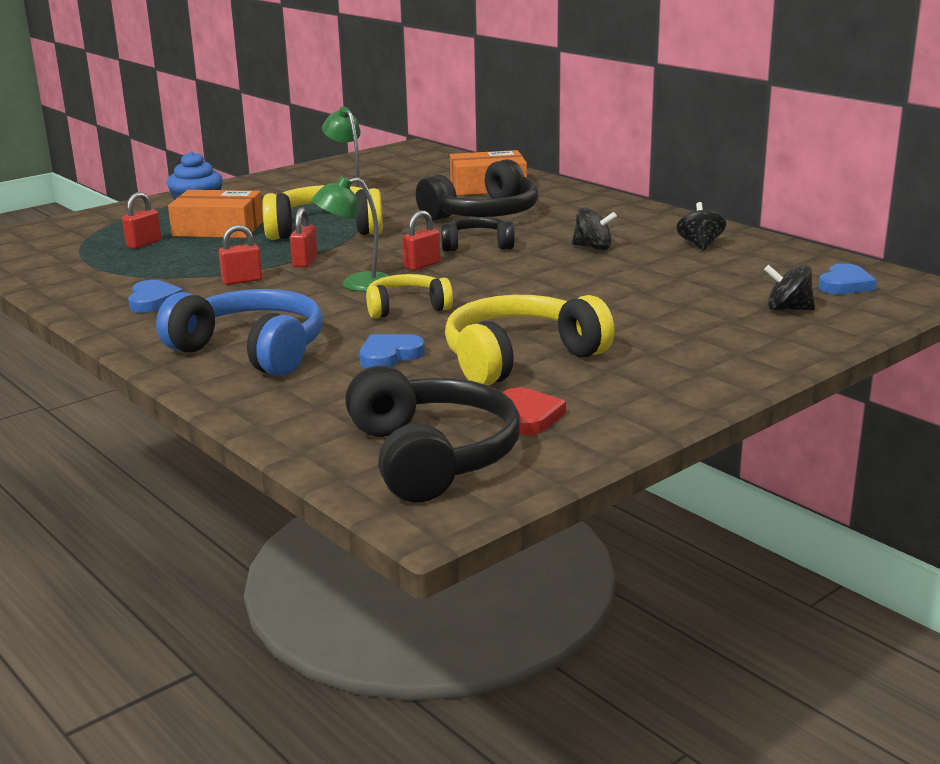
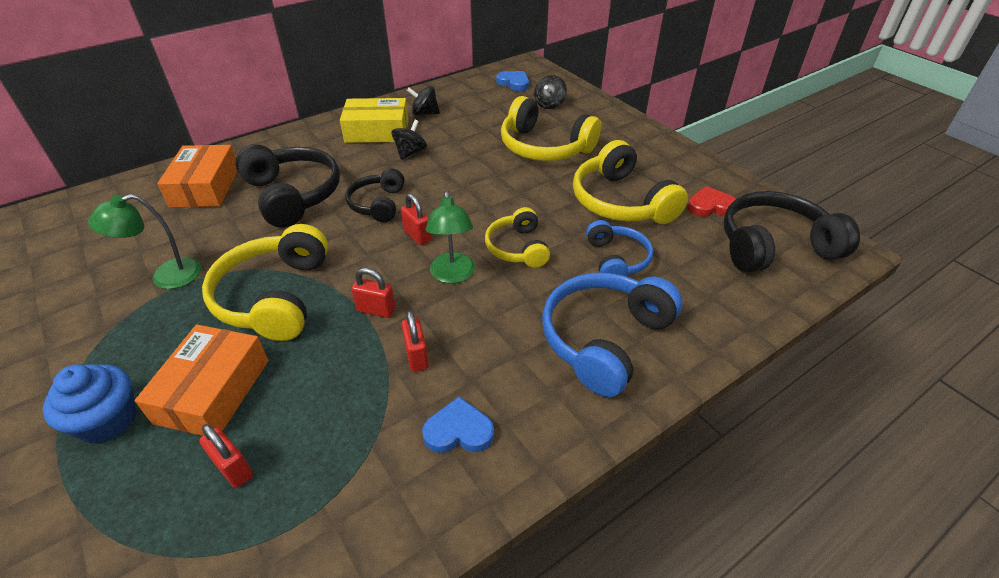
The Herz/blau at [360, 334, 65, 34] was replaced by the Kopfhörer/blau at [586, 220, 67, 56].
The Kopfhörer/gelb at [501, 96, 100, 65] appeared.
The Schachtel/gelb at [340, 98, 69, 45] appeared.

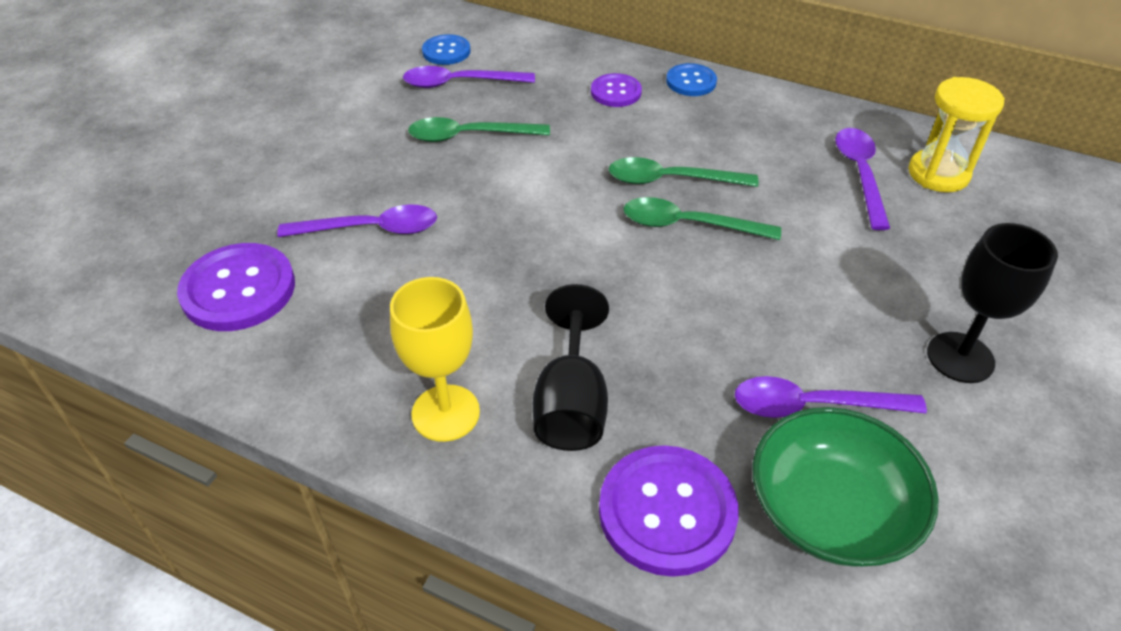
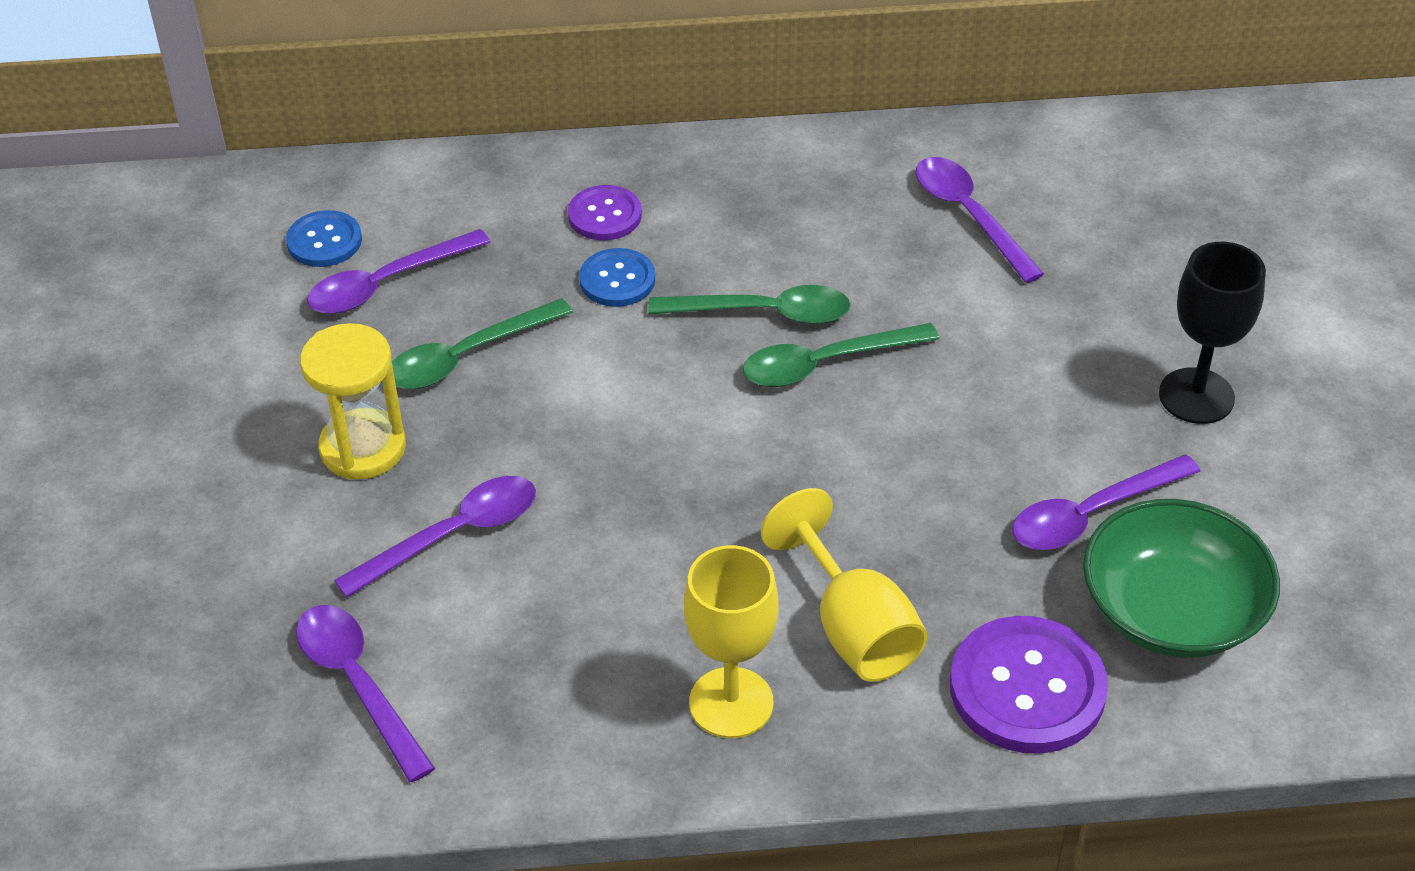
The Knopf/blau moved from [666, 63, 51, 33] to [579, 248, 76, 59].
The Sanduhr/gelb moved from [908, 77, 97, 115] to [300, 323, 106, 157].
The Löffel/grün at [609, 157, 150, 30] turned 150 degrees counterclockwise.
The Knopf/lila at [177, 243, 118, 88] was replaced by the Löffel/lila at [296, 605, 139, 177].
The Kelch/schwarz at [533, 284, 76, 167] became the Kelch/gelb at [761, 488, 166, 194].

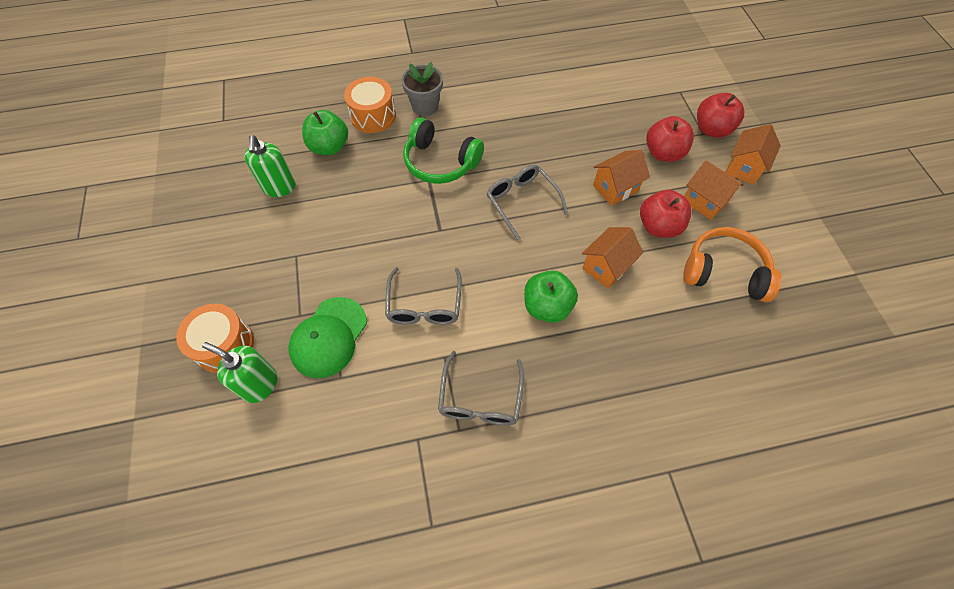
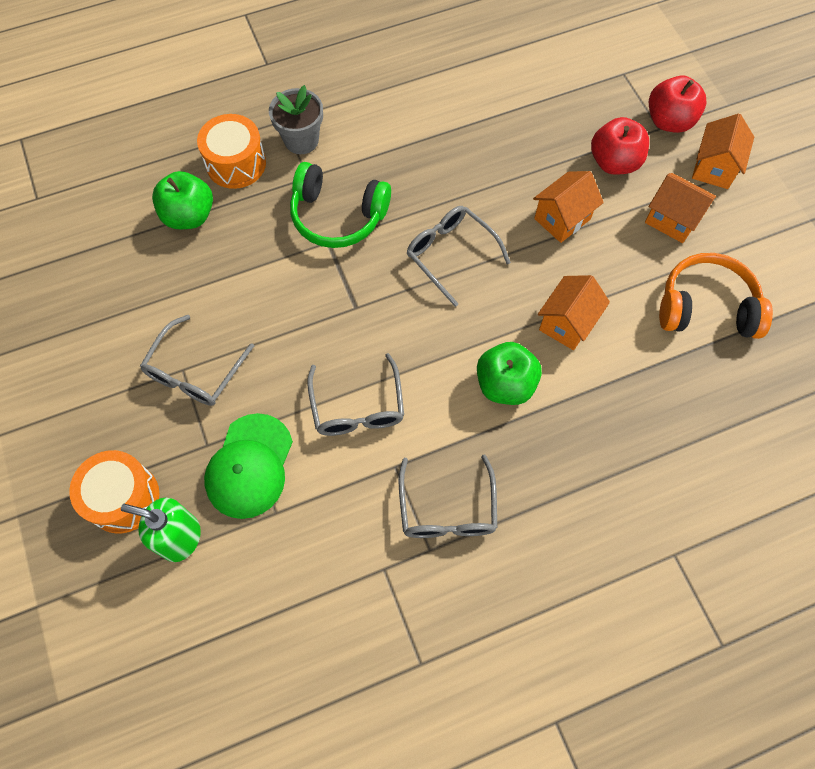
The Seifenspender/grün at [244, 135, 52, 62] disappeared.
The Apfel/rot at [640, 190, 52, 48] disappeared.
The Brille/grau at [140, 315, 114, 91] appeared.

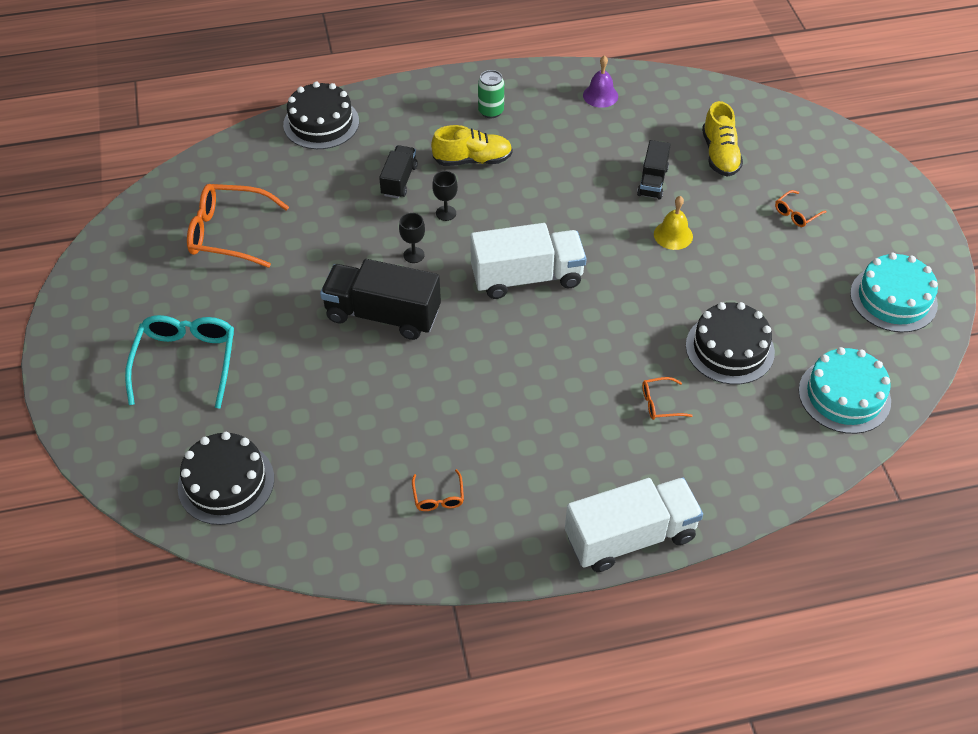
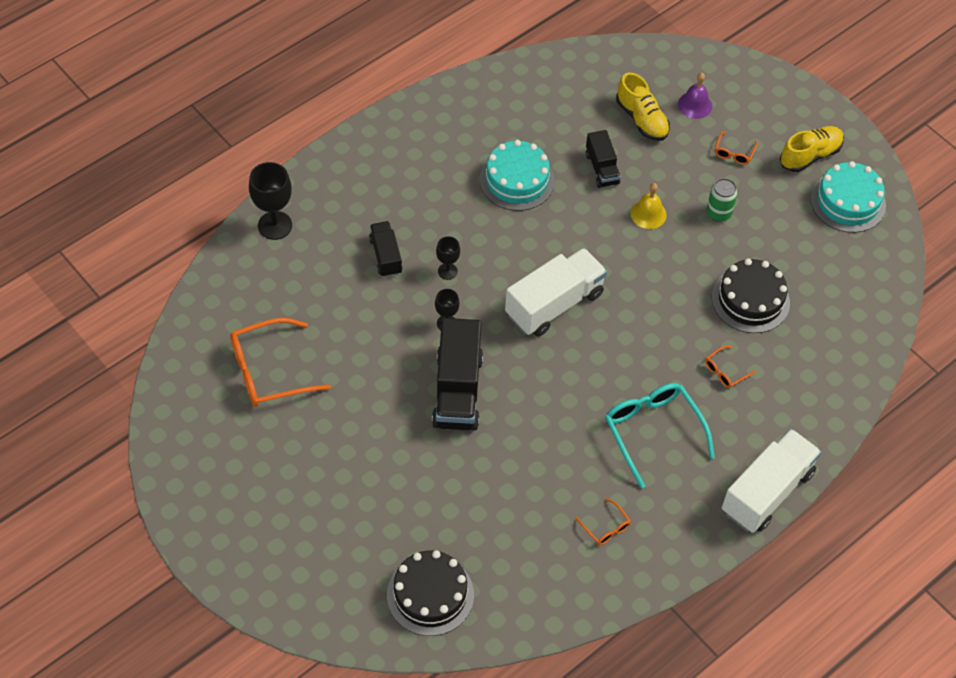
The Glocke/lila moved from [583, 55, 35, 53] to [678, 73, 34, 46].
The Dose/grün moved from [478, 70, 26, 48] to [706, 178, 32, 44].
The Kuchen/schwarz at [283, 81, 76, 68] was replaced by the Kelch/schwarz at [249, 162, 43, 78].
The Schuh/gelb moved from [431, 125, 82, 41] to [780, 126, 64, 46].
The Lastwagen/schwarz at [320, 259, 121, 81] turned 75 degrees counterclockwise.
The Brille/türkis moved from [125, 315, 109, 94] to [605, 383, 110, 105].
The Kuchen/türkis moved from [799, 347, 92, 87] to [480, 140, 75, 71].

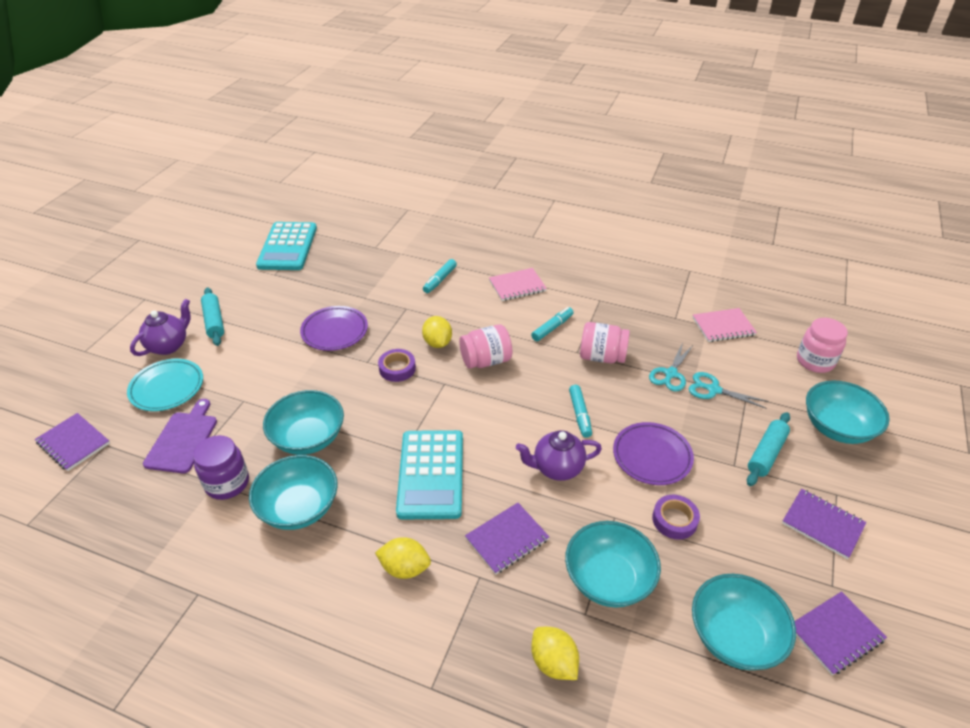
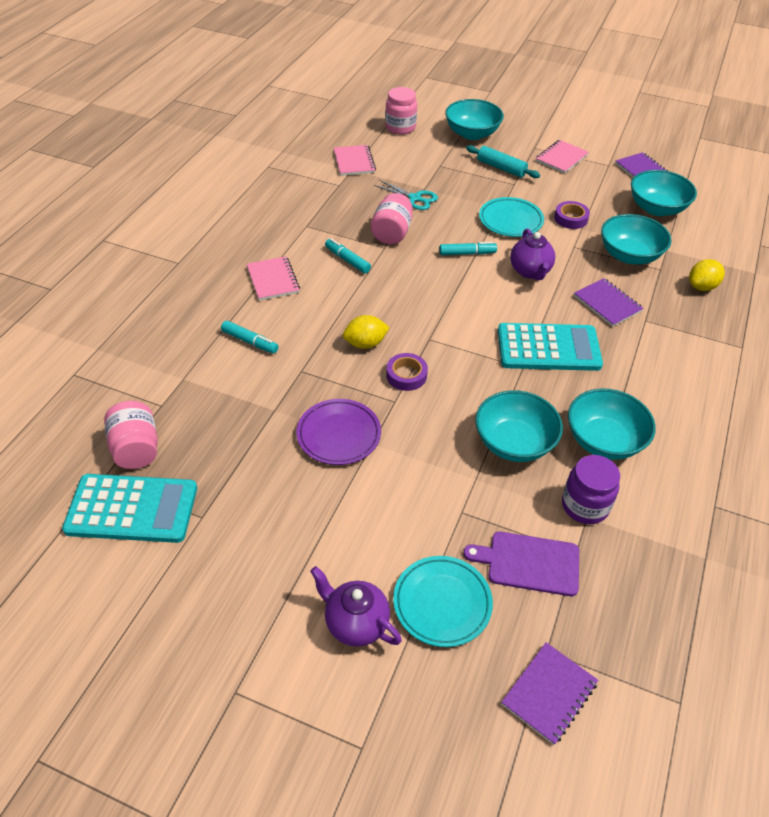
The Nudelholz/türkis at [201, 288, 23, 58] disappeared.
The Einmachglas/rosa moved from [459, 325, 53, 44] to [104, 401, 54, 68].
The Schere/türkis at [688, 372, 80, 37] disappeared.
The Teller/lila at [613, 422, 81, 63] became the Teller/türkis at [479, 197, 65, 40].
The Notizbuch/lila at [782, 489, 85, 70] became the Notizbuch/rosa at [536, 140, 53, 34].
The Zitrone/gelb at [375, 537, 56, 42] disappeared.

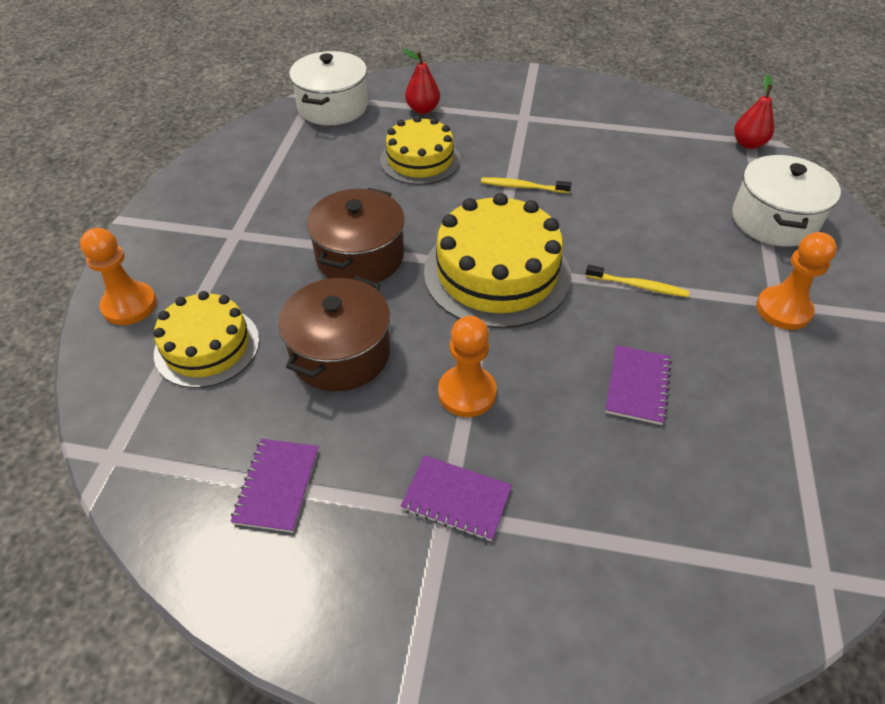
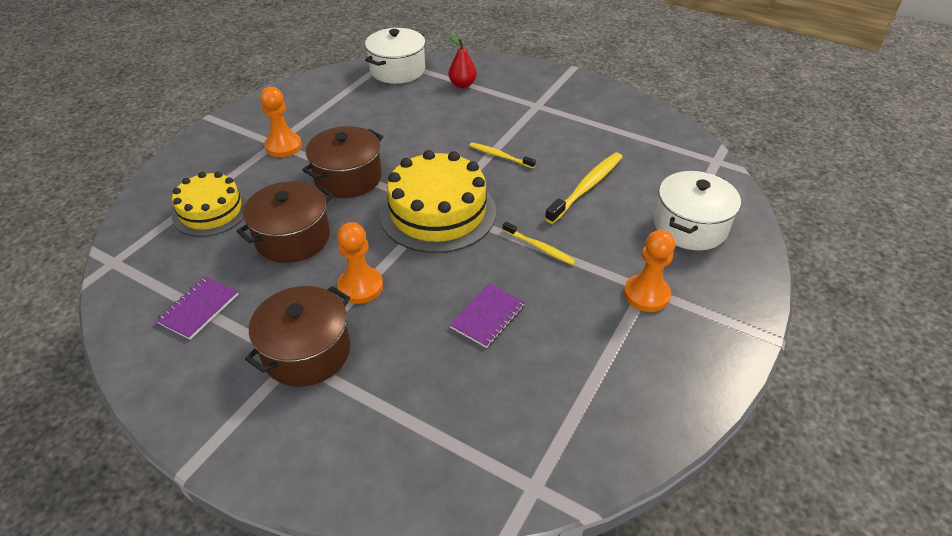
The Birne/rot at [734, 74, 40, 75] disappeared.
The Kuchen/gelb at [380, 116, 80, 69] disappeared.
The Bauer/orange moved from [80, 228, 77, 97] to [260, 87, 42, 70].
The Notizbuch/lila at [400, 455, 112, 86] was replaced by the Kochtopf/braun at [245, 286, 105, 101].
The Zahnbürste/gelb at [545, 153, 77, 71] appeared.

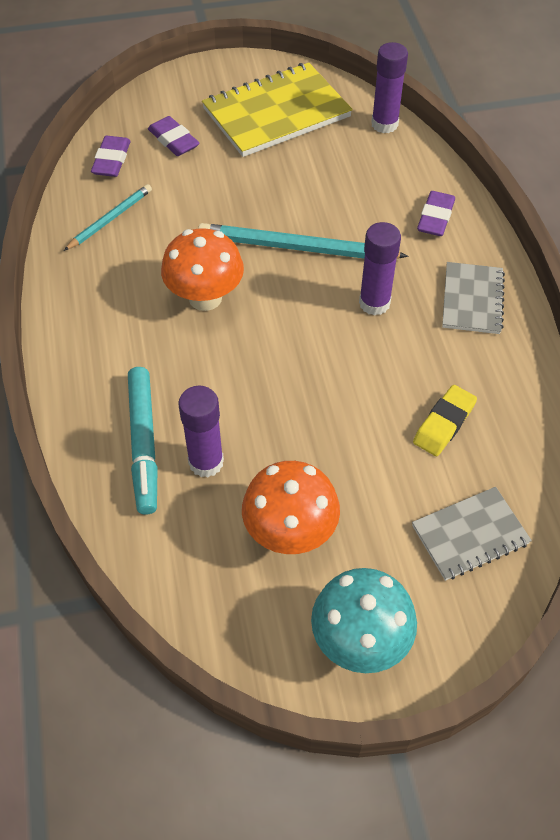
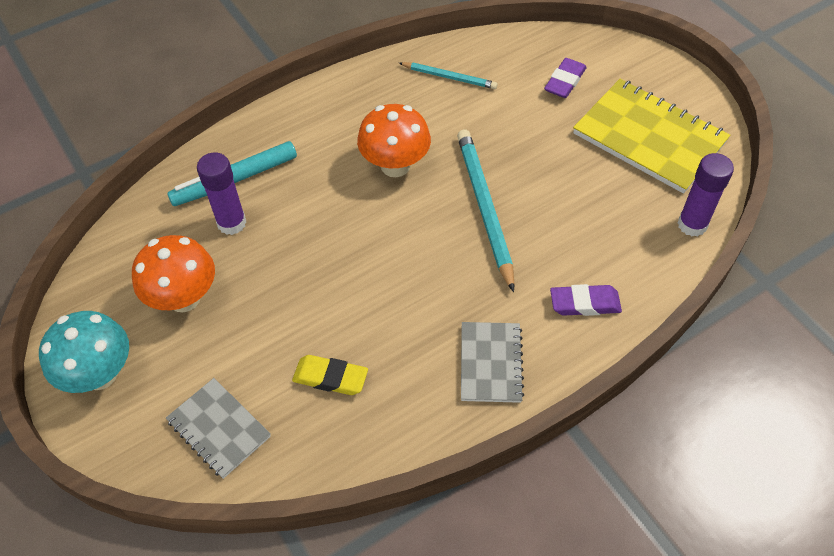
The Radiergummi/lila at [91, 136, 39, 41] disappeared.
The Klebestift/lila at [359, 222, 42, 93] disappeared.
The Notizbuch/grau at [442, 262, 63, 72] turned 75 degrees counterclockwise.

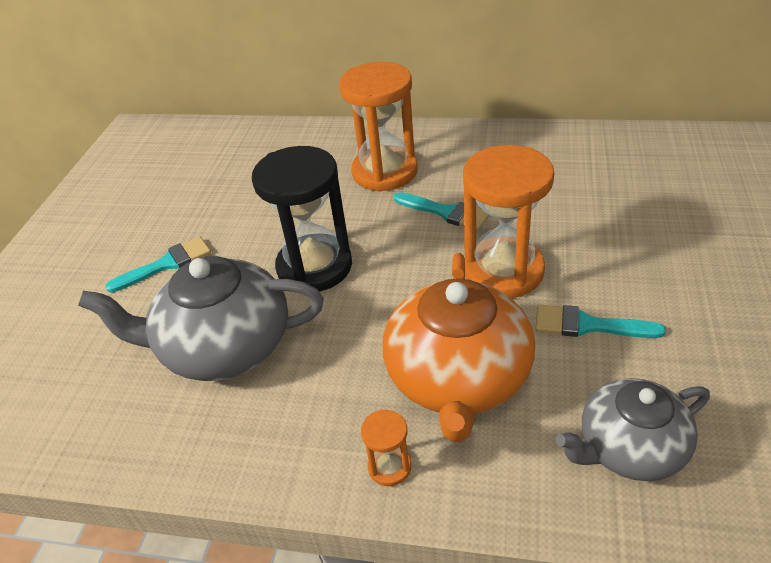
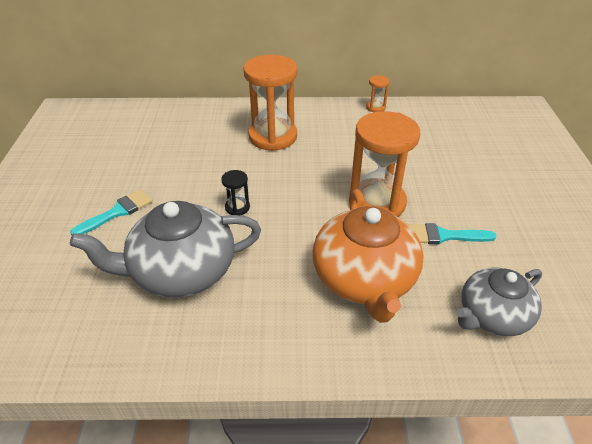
The Sanduhr/schwarz at [252, 146, 100, 146] changed to 0.43 times the size.
The Pinsel/türkis at [394, 192, 95, 38] disappeared.
The Sanduhr/orange moved from [361, 410, 50, 76] to [366, 75, 23, 37].

